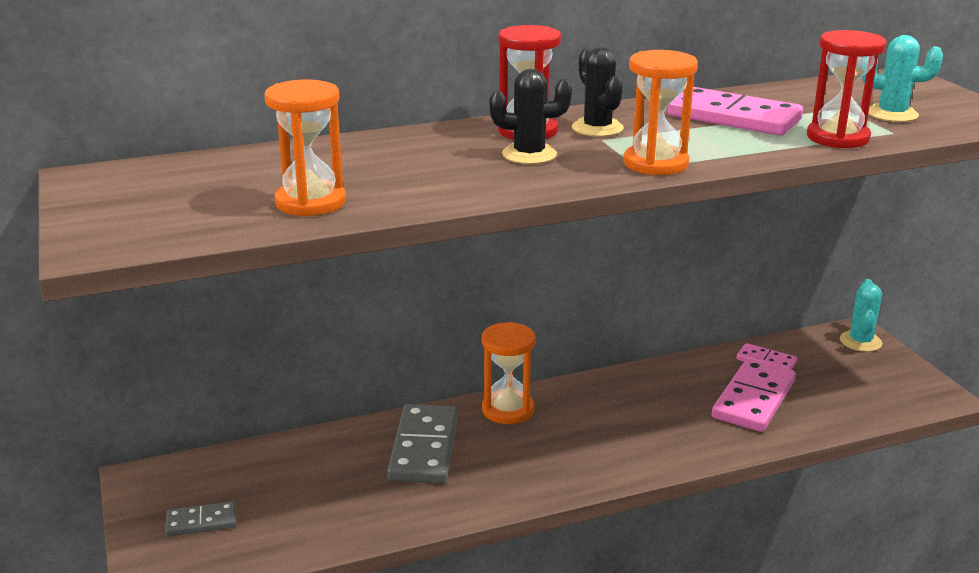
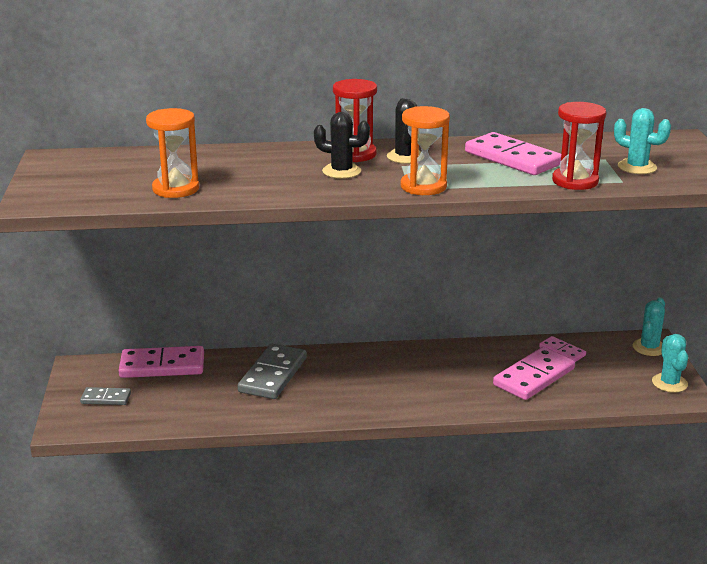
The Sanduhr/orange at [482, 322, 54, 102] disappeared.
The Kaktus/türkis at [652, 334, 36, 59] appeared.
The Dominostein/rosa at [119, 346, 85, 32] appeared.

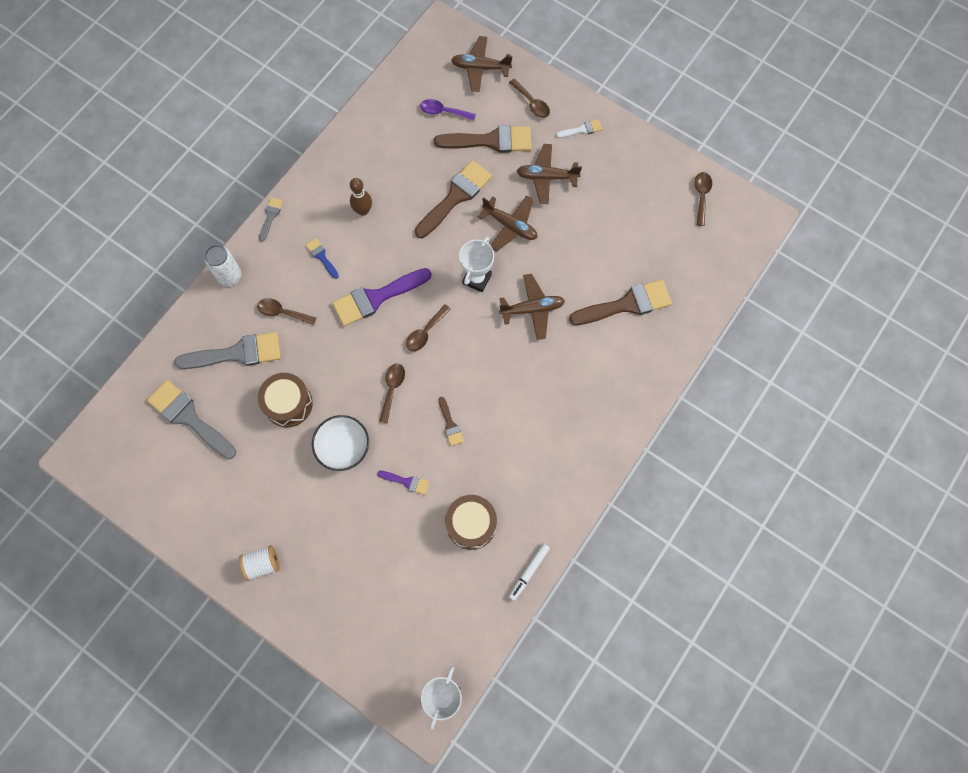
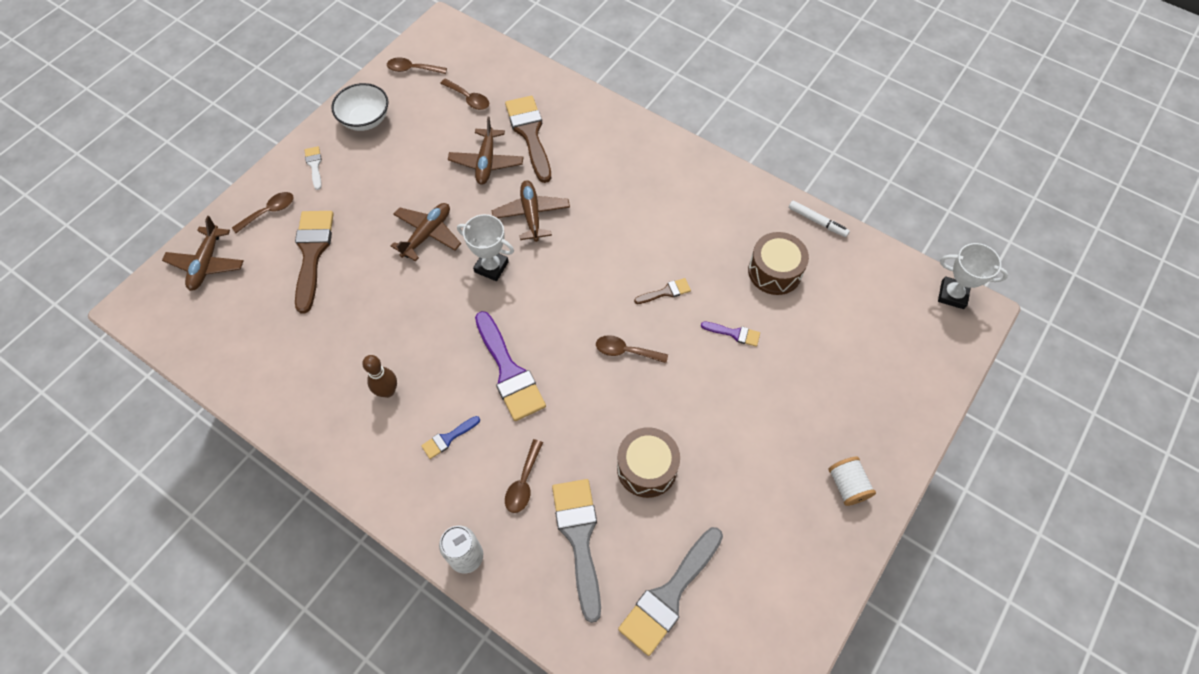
The Löffel/lila at [420, 99, 56, 21] disappeared.
The Flugzeug/braun moved from [517, 144, 65, 60] to [448, 117, 75, 68].
The Pinsel/braun at [415, 160, 77, 78] disappeared.
The Pinsel/grau at [259, 197, 24, 45] disappeared.
The Löffel/braun moved from [406, 304, 45, 47] to [440, 79, 49, 31].
The Schüssel/weiß moved from [312, 415, 57, 56] to [331, 83, 57, 48].
The Pinsel/lila at [378, 471, 52, 24] turned 90 degrees clockwise.

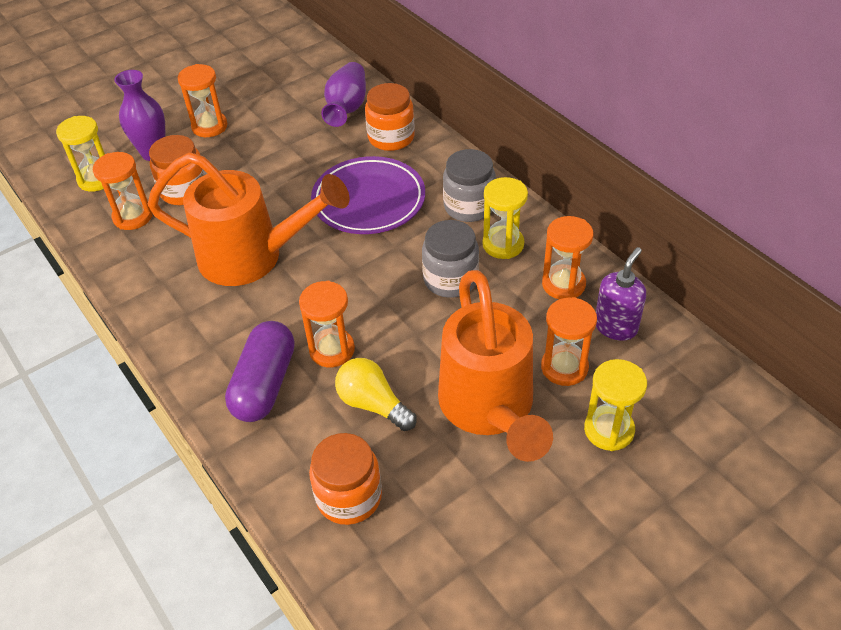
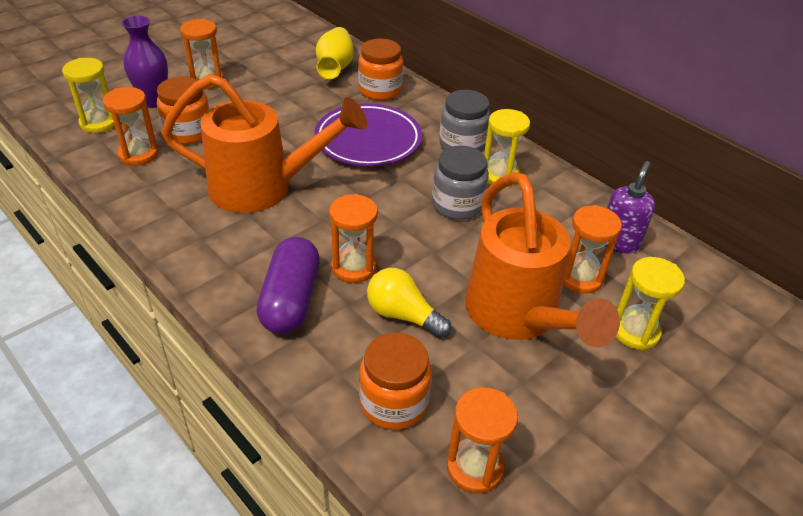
The Vase/lila at [321, 62, 45, 65] became the Vase/gelb at [316, 27, 37, 52].
The Sanduhr/orange moved from [542, 216, 52, 83] to [447, 387, 71, 106].

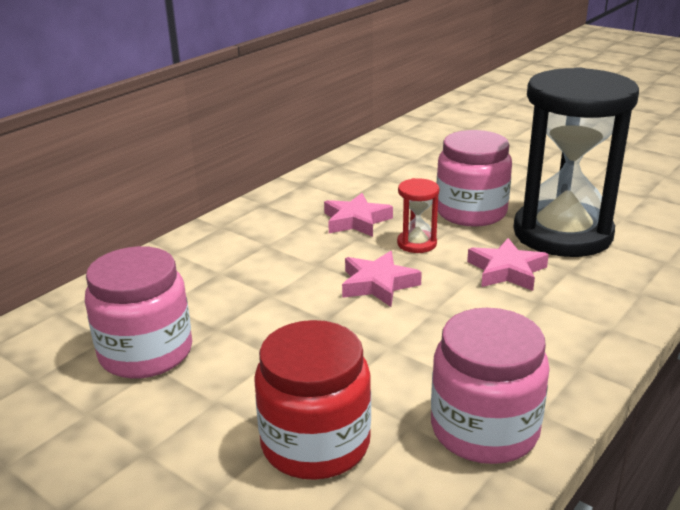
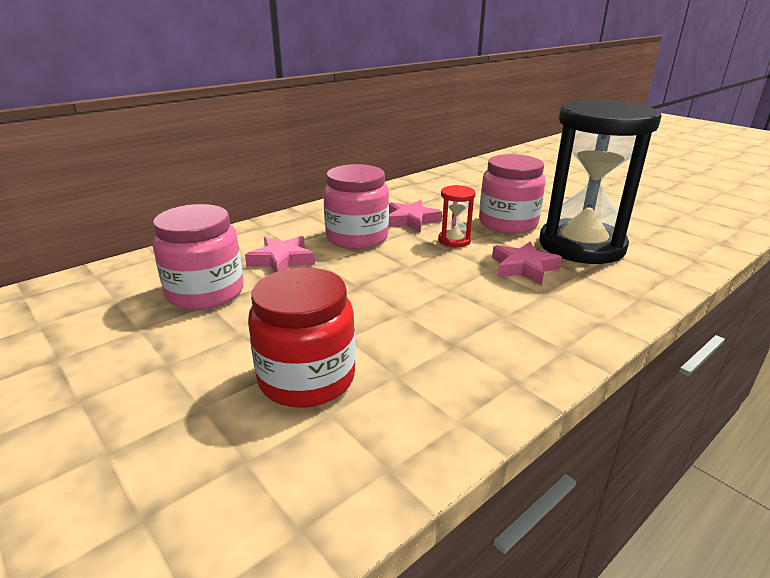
The Stern/rosa moved from [342, 251, 80, 56] to [245, 236, 70, 36].
The Einmachglas/rosa moved from [431, 308, 119, 156] to [323, 164, 66, 85].

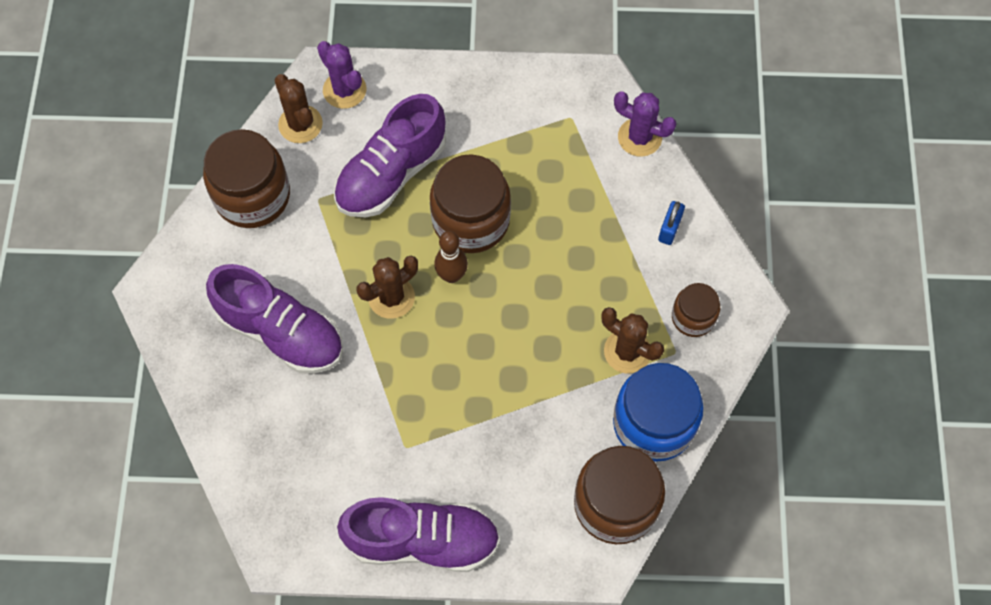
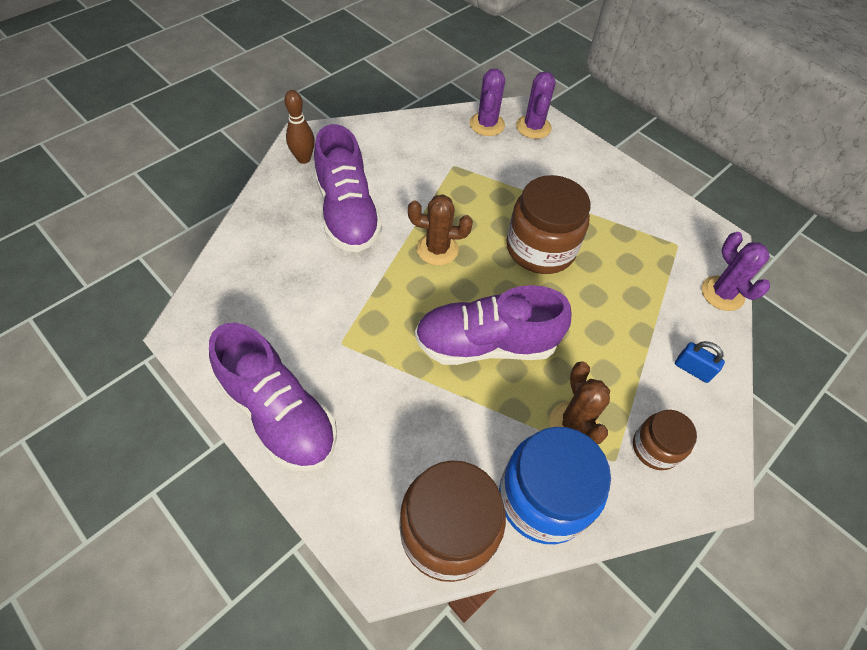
The Kaktus/braun at [275, 74, 48, 69] became the Kaktus/lila at [470, 69, 35, 67].
The Schuh/lila moved from [334, 94, 112, 124] to [415, 285, 157, 80].
The Einmachglas/braun at [203, 129, 87, 99] disappeared.
The Vorhängeschloss/blau at [658, 201, 27, 44] turned 60 degrees clockwise.
The Bowlingkegel/braun moved from [434, 231, 34, 52] to [284, 90, 31, 74].

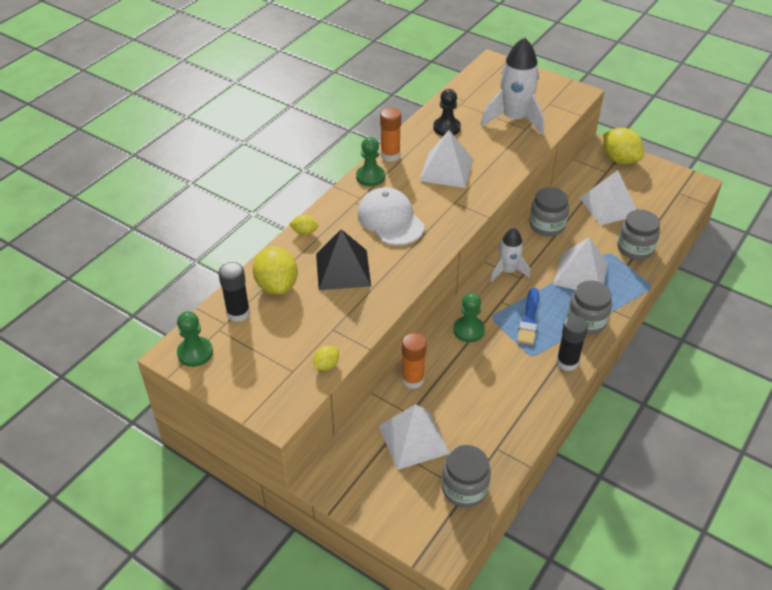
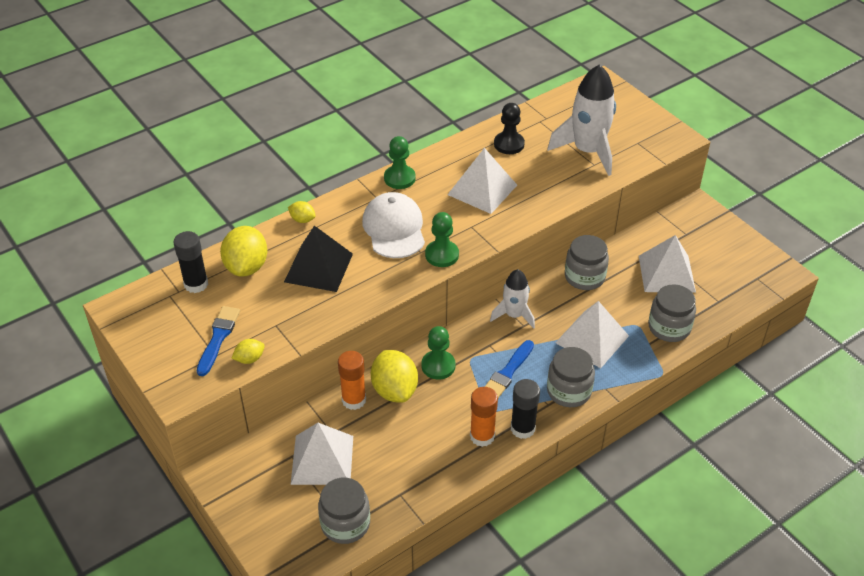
The Klebestift/orange moved from [380, 107, 21, 55] to [470, 387, 28, 60].
The Zitrone/gelb moved from [603, 128, 41, 36] to [371, 350, 47, 53].
The Bauer/grün moved from [177, 311, 36, 56] to [425, 212, 34, 55].
The Pinsel/blau at [197, 306, 43, 70] appeared.

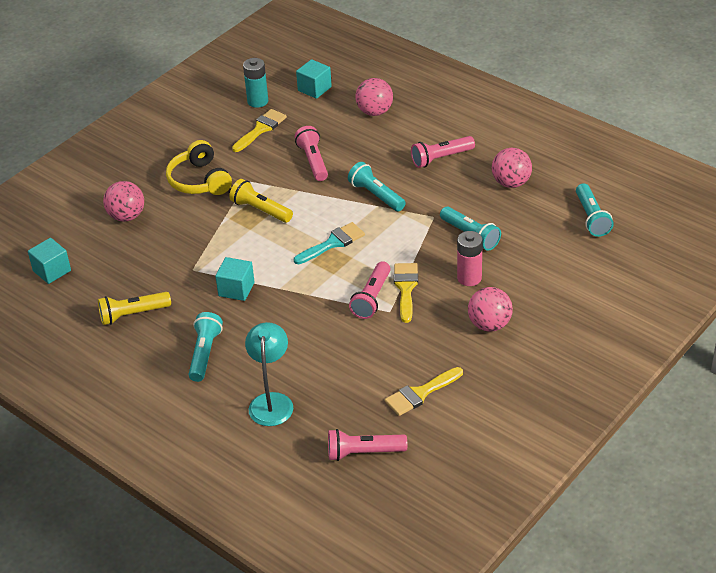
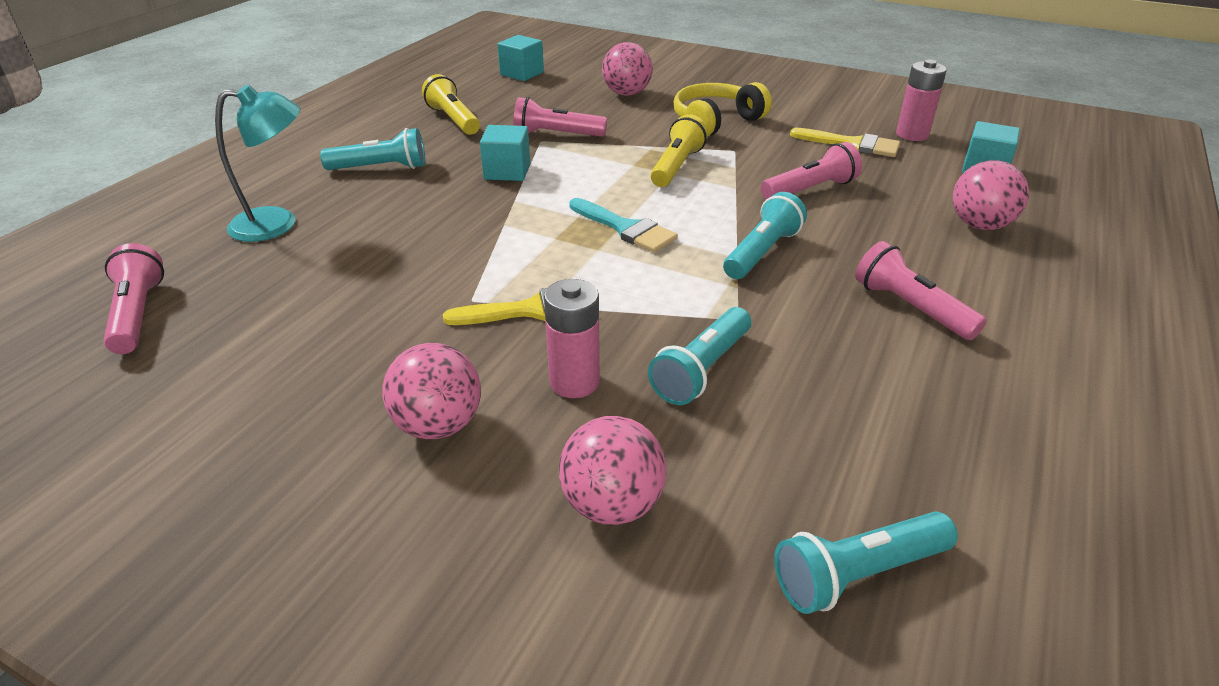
The Batterie/türkis at [243, 58, 25, 50] became the Batterie/rosa at [896, 60, 51, 81].
The Ball/rosa moved from [492, 148, 40, 40] to [559, 416, 108, 109].
The Taschenlampe/rosa moved from [349, 261, 42, 58] to [513, 97, 94, 40].
The Pinsel/gelb at [385, 367, 78, 49] disappeared.

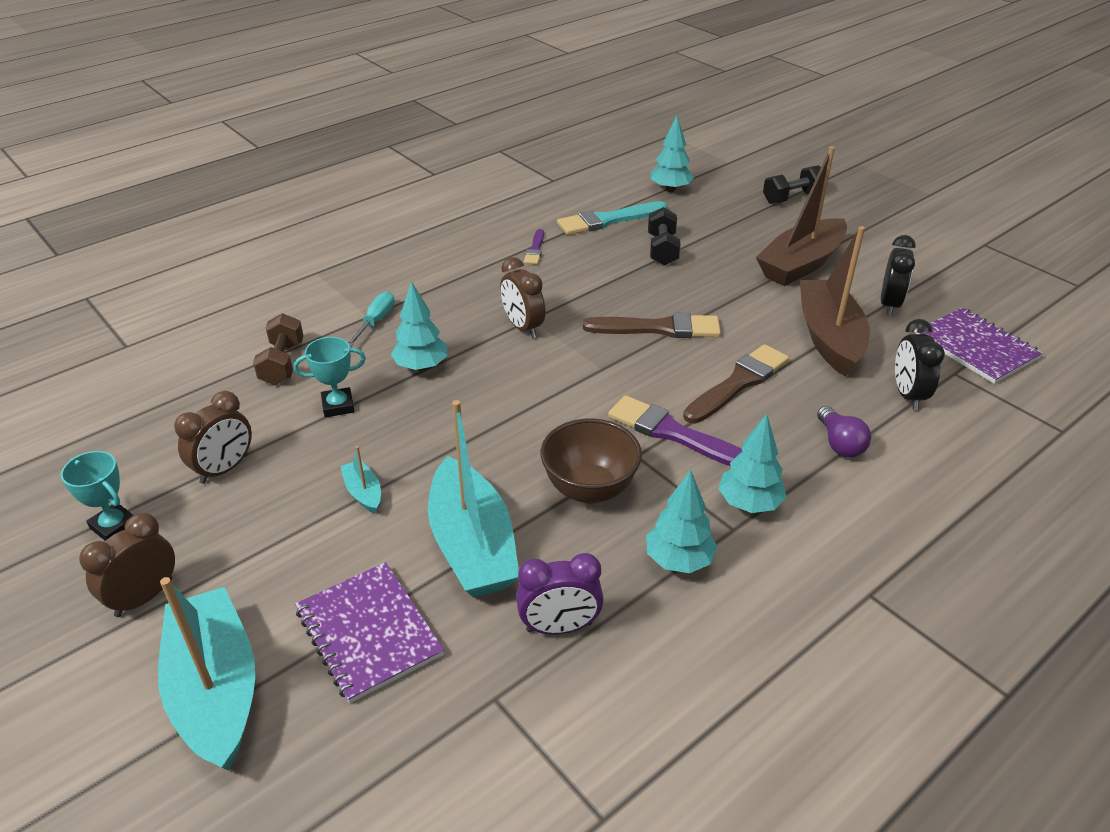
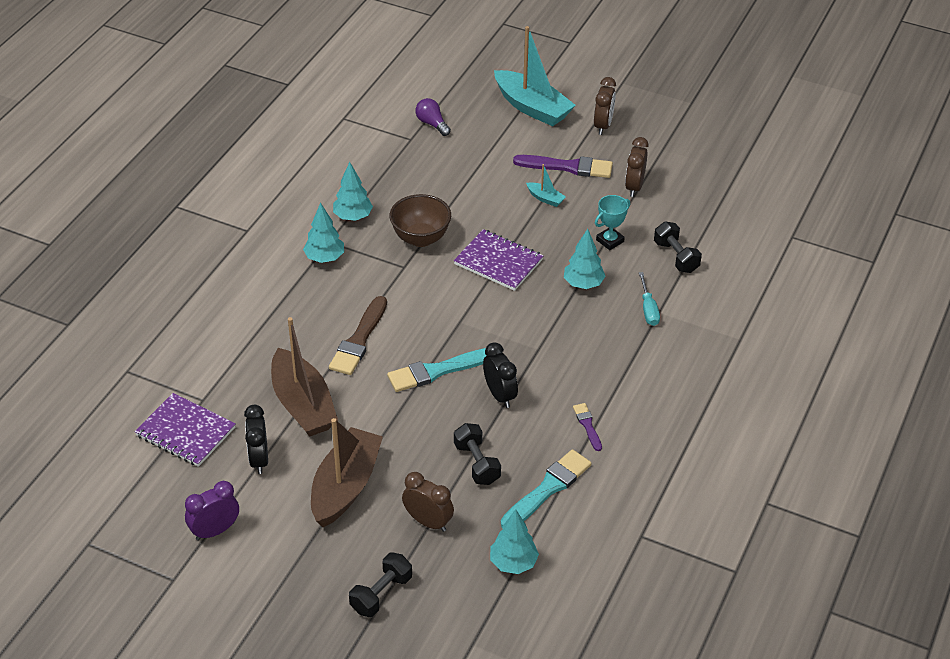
The Wecker/braun moved from [500, 257, 45, 81] to [402, 472, 52, 60].
The Hantel/braun at [253, 313, 51, 72] became the Hantel/schwarz at [654, 221, 48, 52].
The Pinsel/braun at [583, 313, 138, 25] became the Pinsel/türkis at [387, 348, 100, 44].
The Wecker/schwarz moved from [895, 319, 50, 91] to [483, 342, 35, 66].
The Pinsel/lila moved from [608, 395, 134, 71] to [513, 155, 100, 23].
The Boot/türkis at [428, 400, 91, 198] disappeared.
The Glühbirne/lila moved from [817, 406, 54, 52] to [416, 98, 35, 38].
The Pokal/türkis at [61, 451, 72, 90] disappeared.
The Wecker/lila moved from [516, 553, 88, 82] to [185, 481, 54, 59].
The Notizbuch/lila moved from [295, 562, 149, 141] to [454, 229, 90, 62].

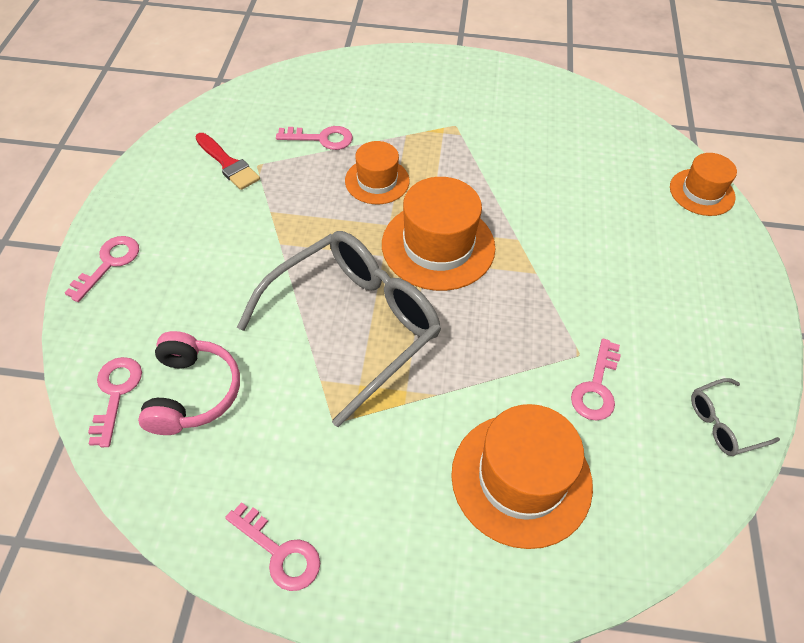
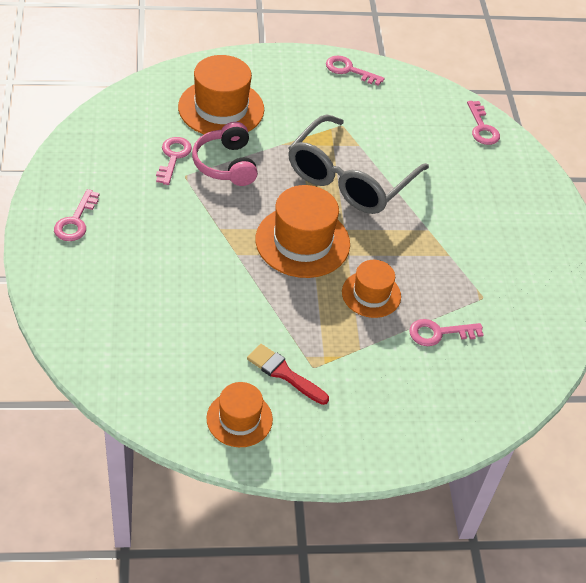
The Pinsel/rot moved from [196, 133, 64, 57] to [247, 344, 82, 61].
The Hut/orange moved from [670, 153, 67, 63] to [207, 382, 66, 65].
The Schlüssel/rosa moved from [65, 236, 74, 66] to [54, 189, 45, 52].
The Kopfhörer/rosa moved from [138, 331, 102, 104] to [192, 122, 66, 64].
The Brille/grau at [691, 378, 89, 78] disappeared.

